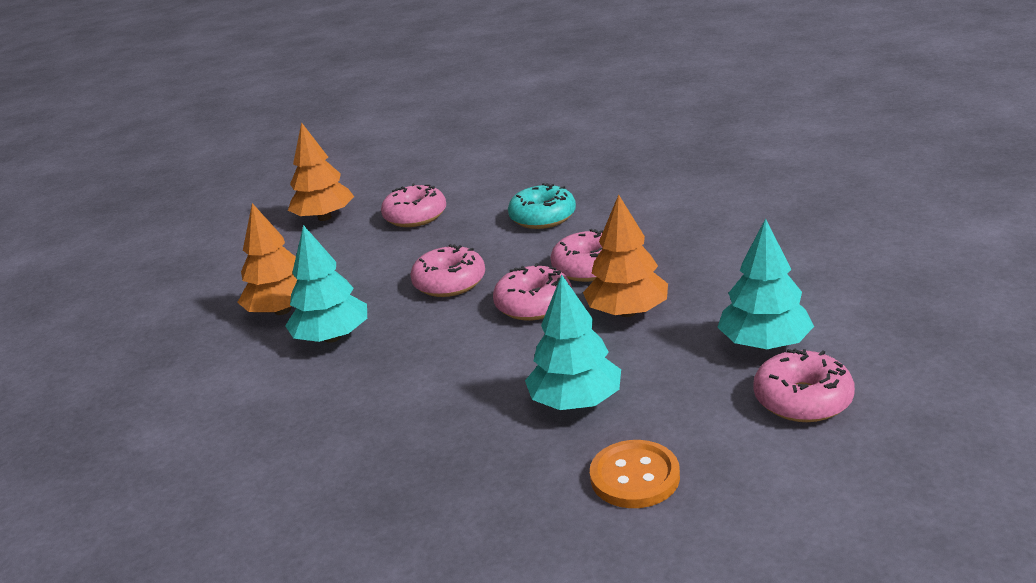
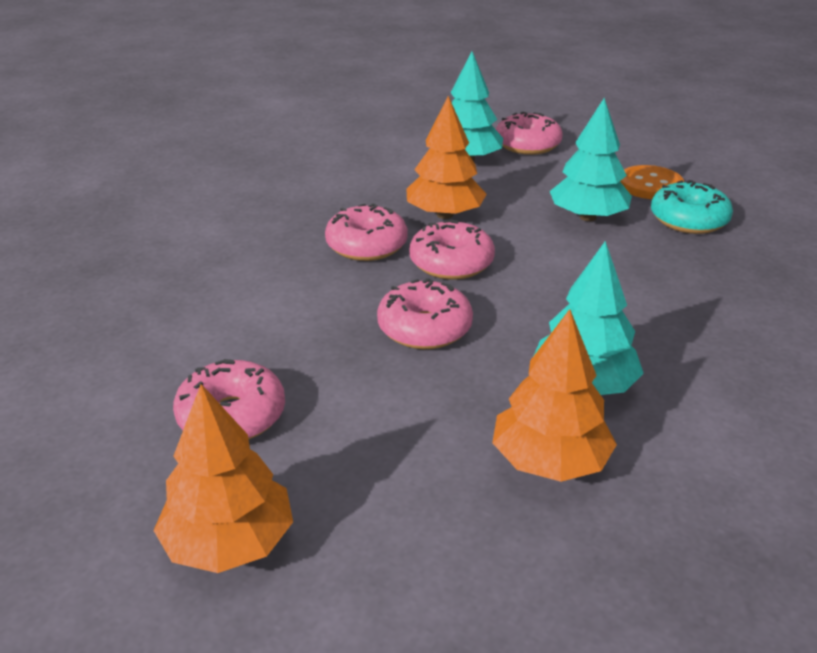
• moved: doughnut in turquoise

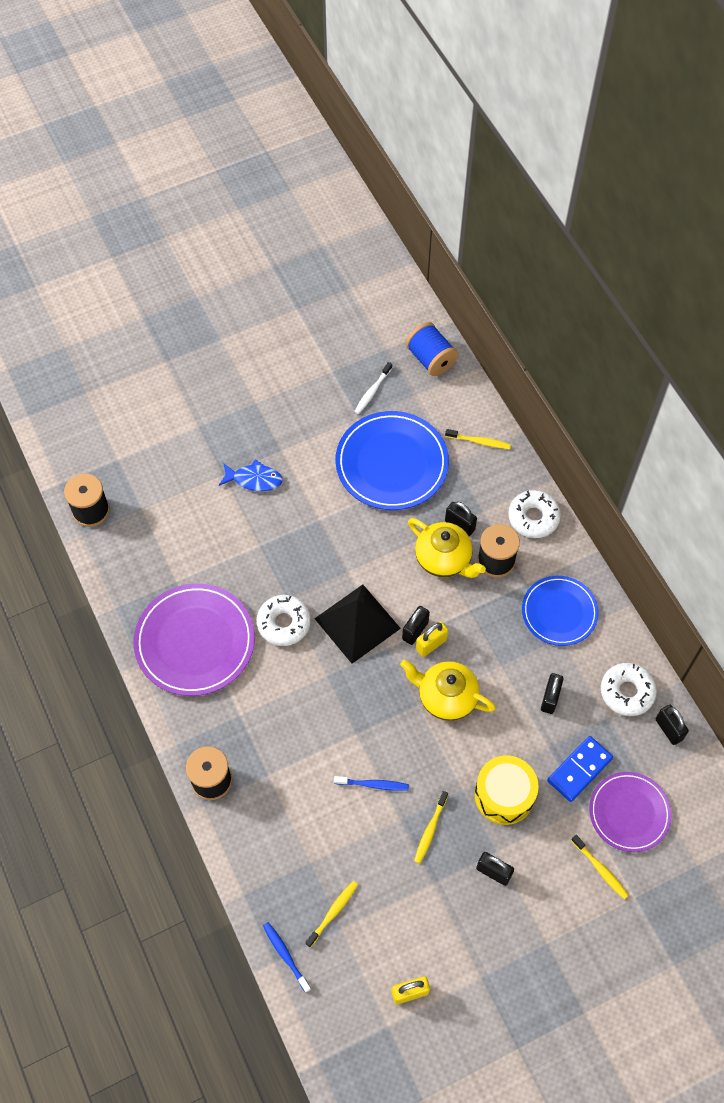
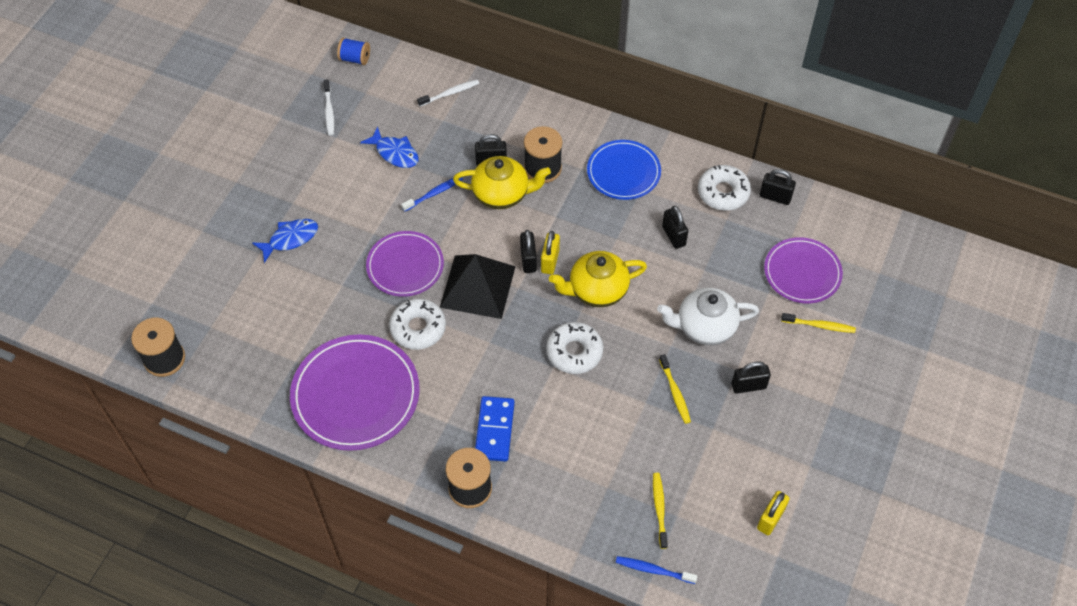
• added: flat dish in violet (2nd from left)
• moved: tooth brush in blue (2nd from left in the first image) to tooth brush in blue (1st from left)
• moved: doughnut in snow-white (2nd from left)
• moved: domino in blue
• replaced: flat dish in blue (1st from left) to toy fish in blue (2nd from left)
• replaced: snare drum in bright yellow to tea pot in snow-white
• recoloured: tooth brush in bright yellow (3rd from left) to tooth brush in snow-white (2nd from left)
• resized: reel of thread in blue x0.64

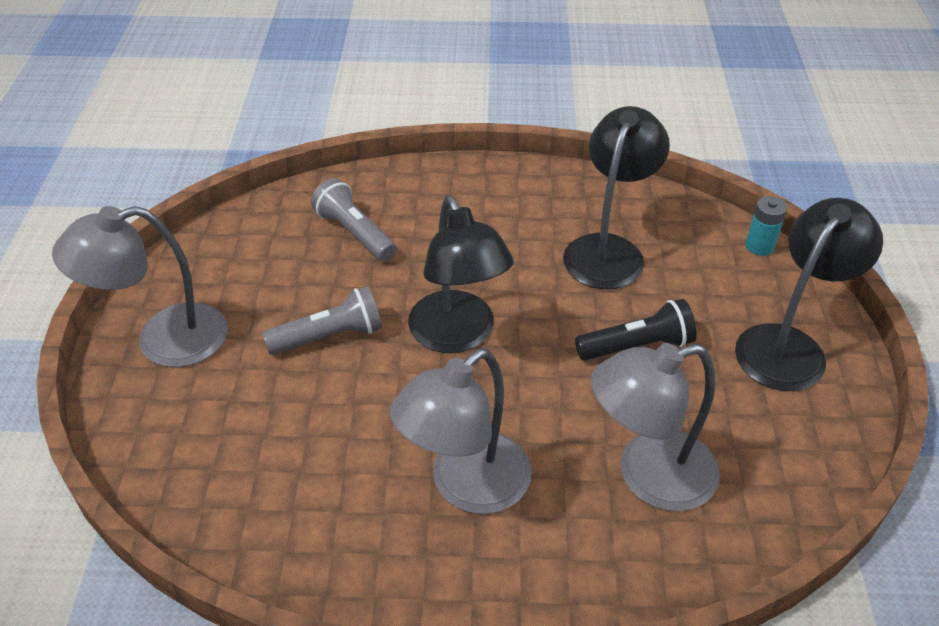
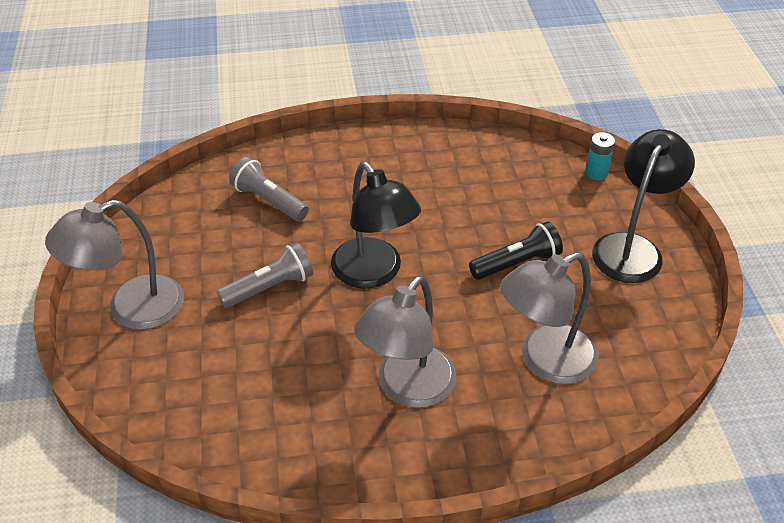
• removed: desk lamp in black (2nd from left)

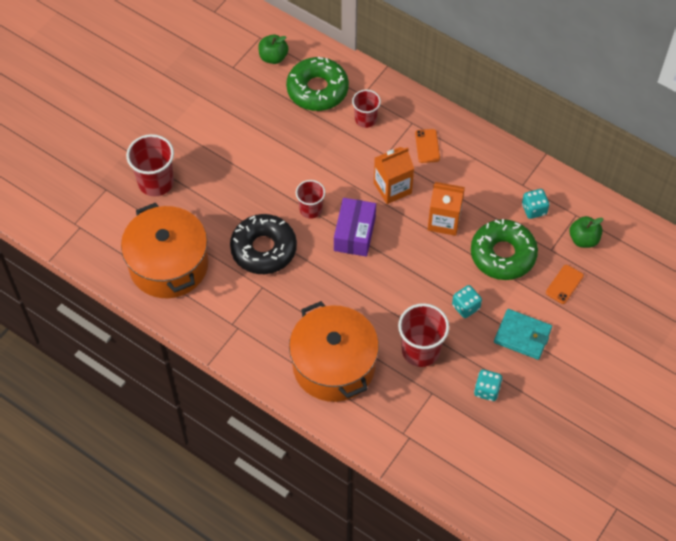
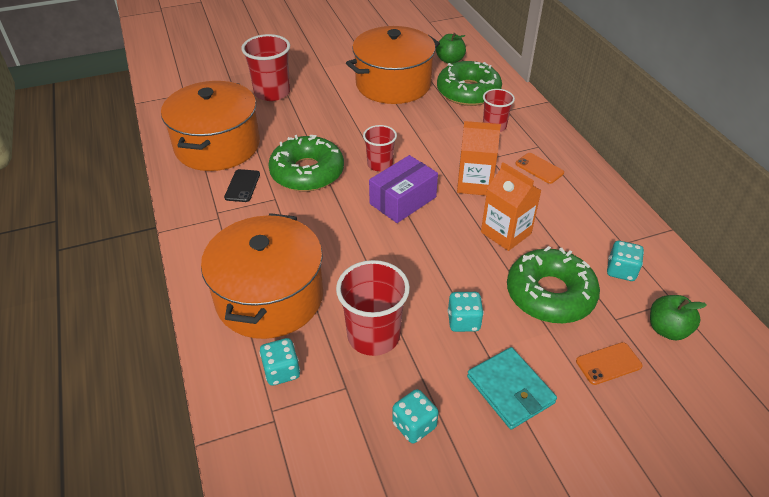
• added: mobile phone in black
• added: dice in turquoise (1st from left)
• added: stockpot in orange-coloured (3rd from left)
• recoloured: doughnut in black to doughnut in emerald (1st from left)
• turned: mobile phone in orange-coloured (1st from left) 75 degrees counterclockwise

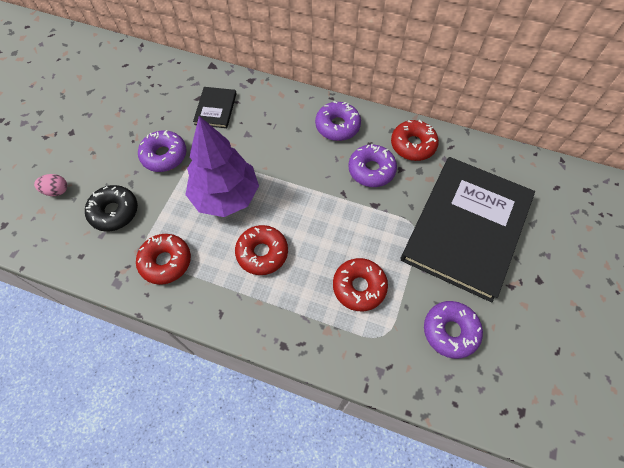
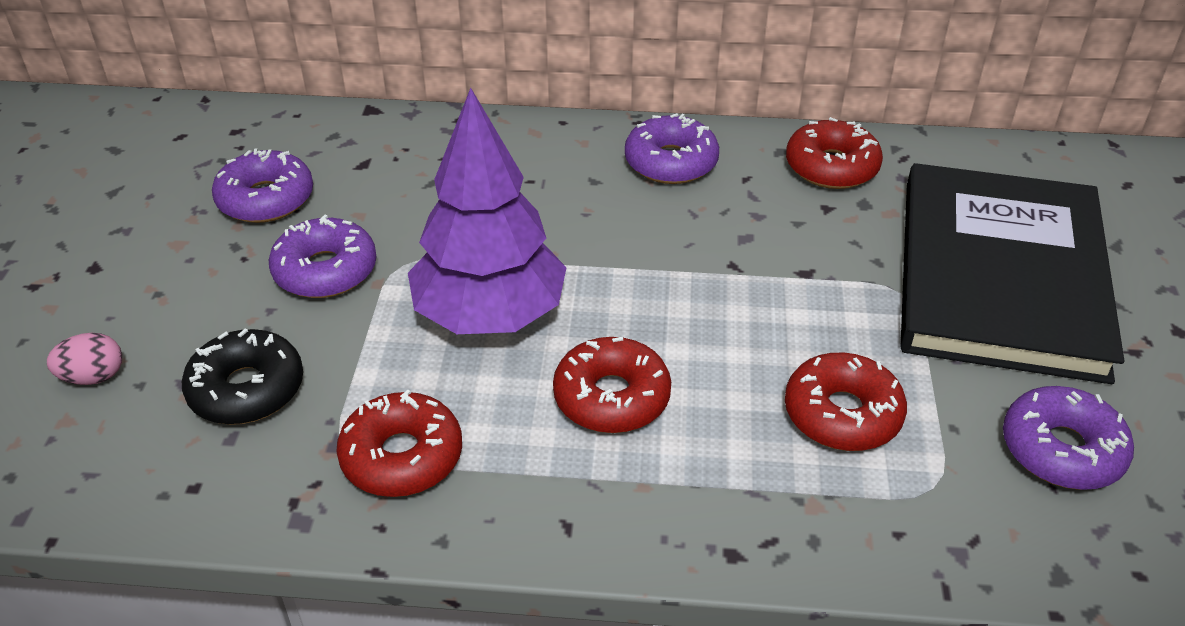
• removed: book in black (1st from left)
• moved: doughnut in violet (3rd from left in the first image) to doughnut in violet (1st from left)

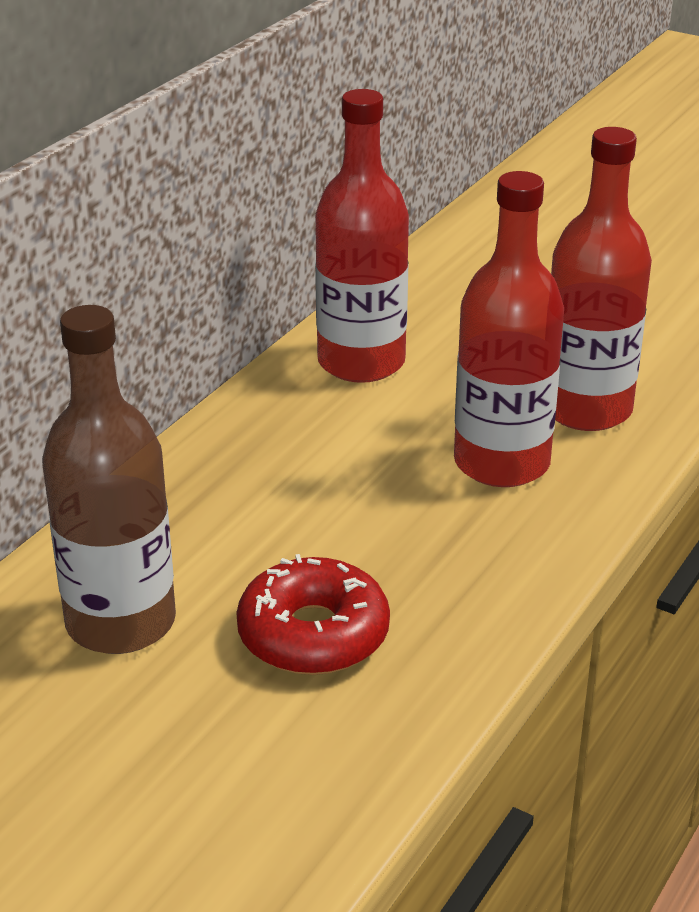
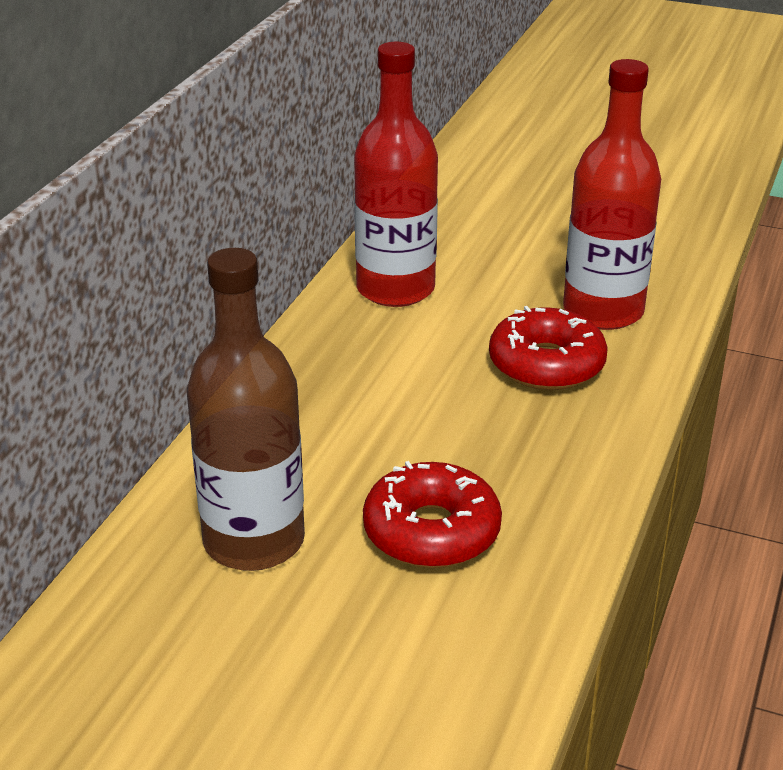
• replaced: drink bottle in crimson (2nd from left) to doughnut in crimson (2nd from left)

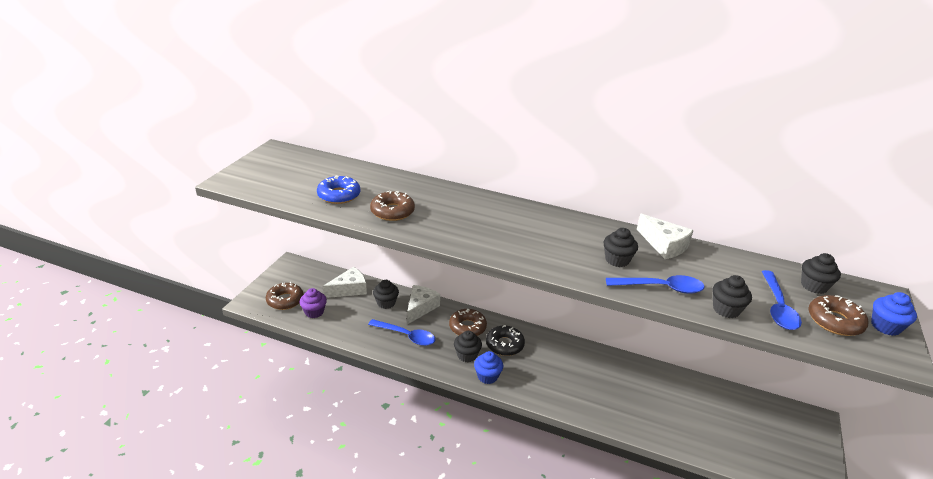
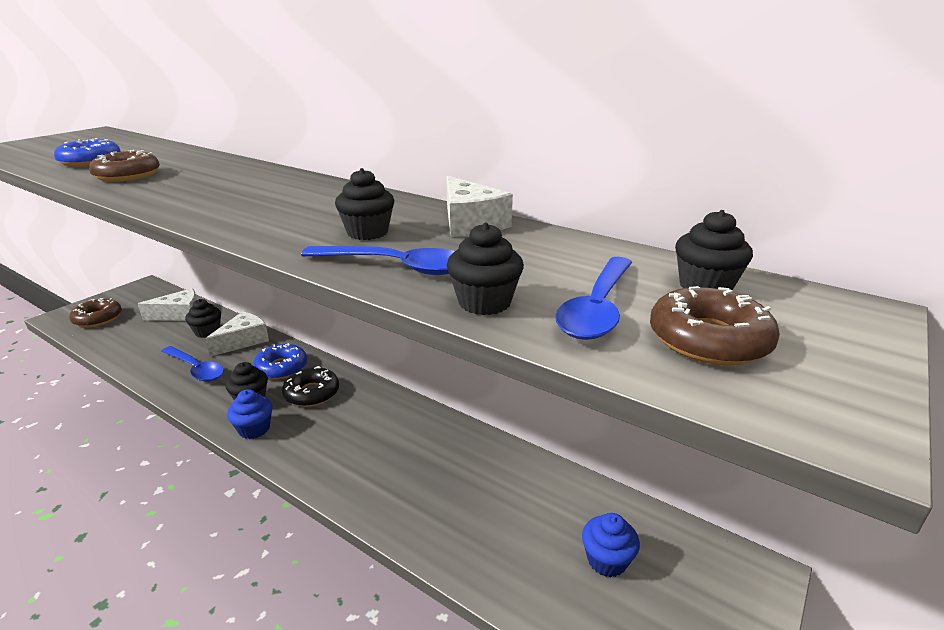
• removed: muffin in violet
• moved: muffin in blue (2nd from left)
• recoloured: doughnut in brown (3rd from left) to doughnut in blue (2nd from left)

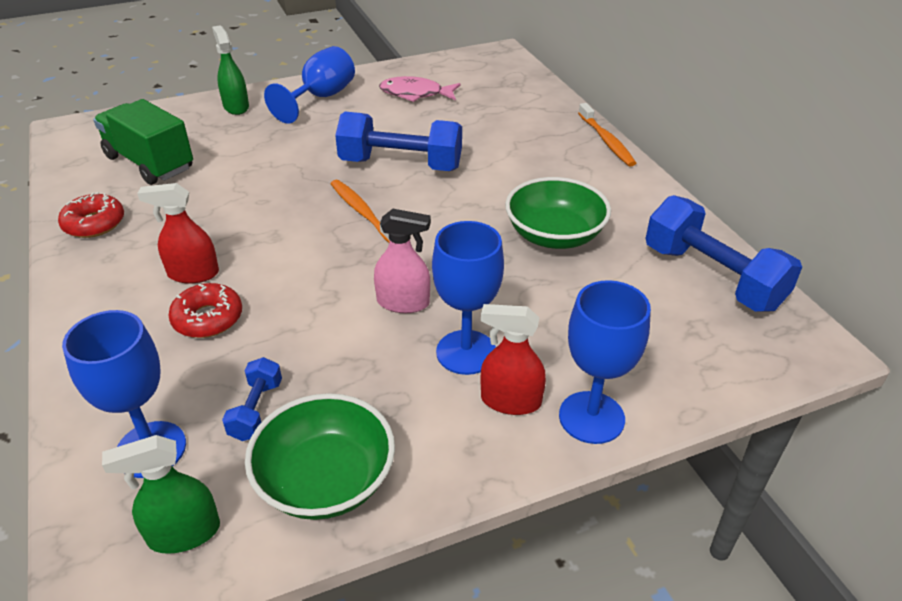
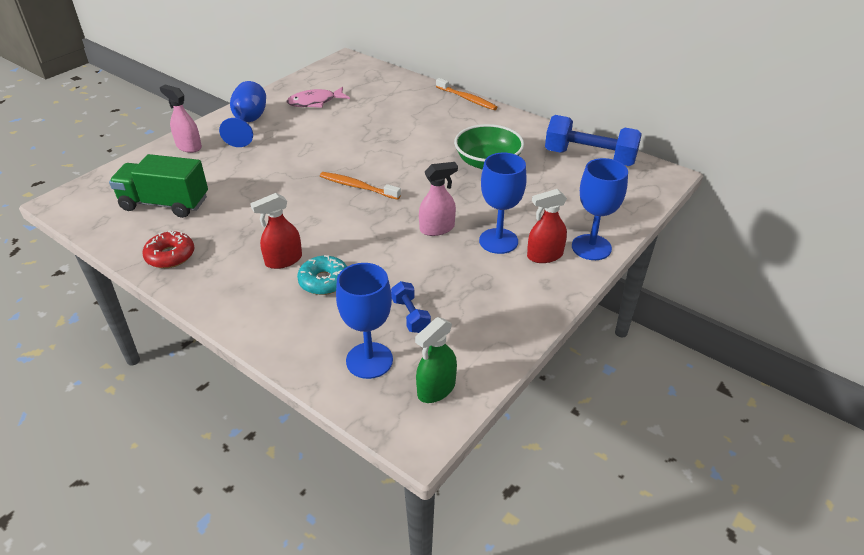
• removed: serving bowl in emerald (1st from left)
• removed: free weight in blue (2nd from left)
• recoloured: doughnut in crimson (2nd from left) to doughnut in turquoise
• recoloured: spray bottle in emerald (2nd from left) to spray bottle in rose-pink (1st from left)

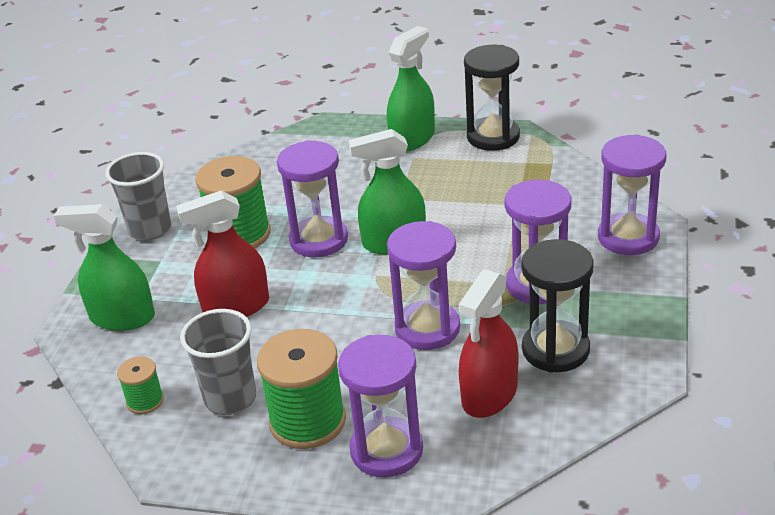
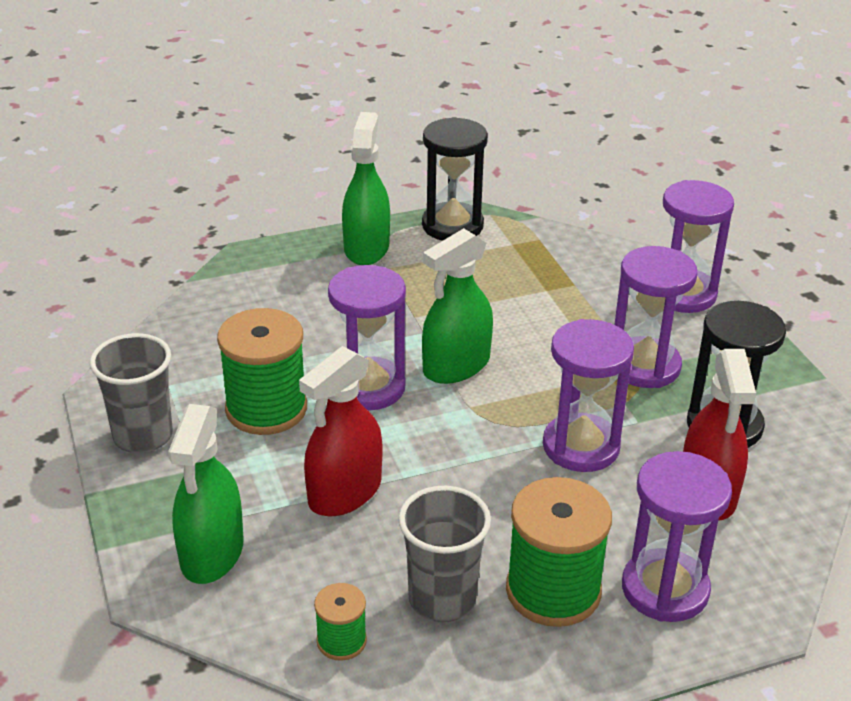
• turned: spray bottle in emerald (1st from left) 60 degrees counterclockwise

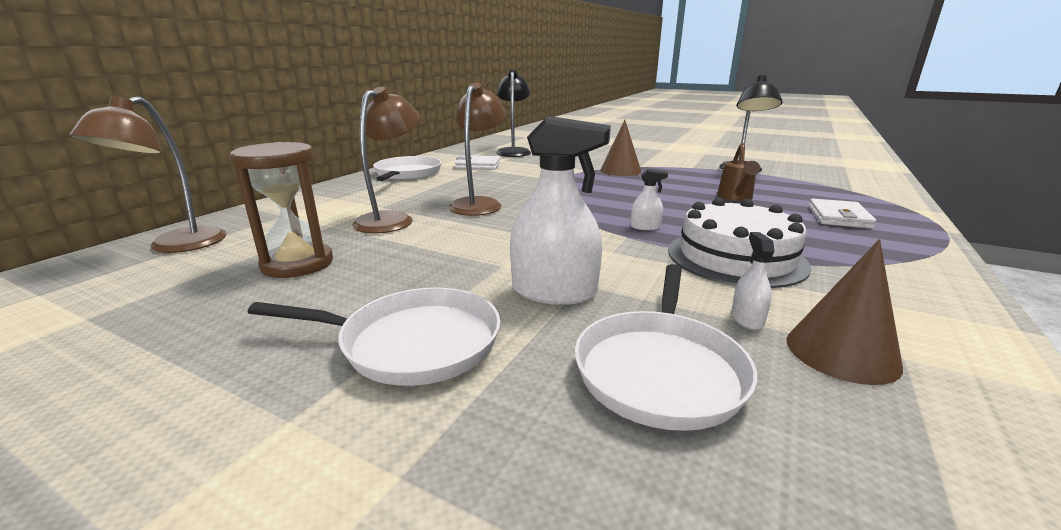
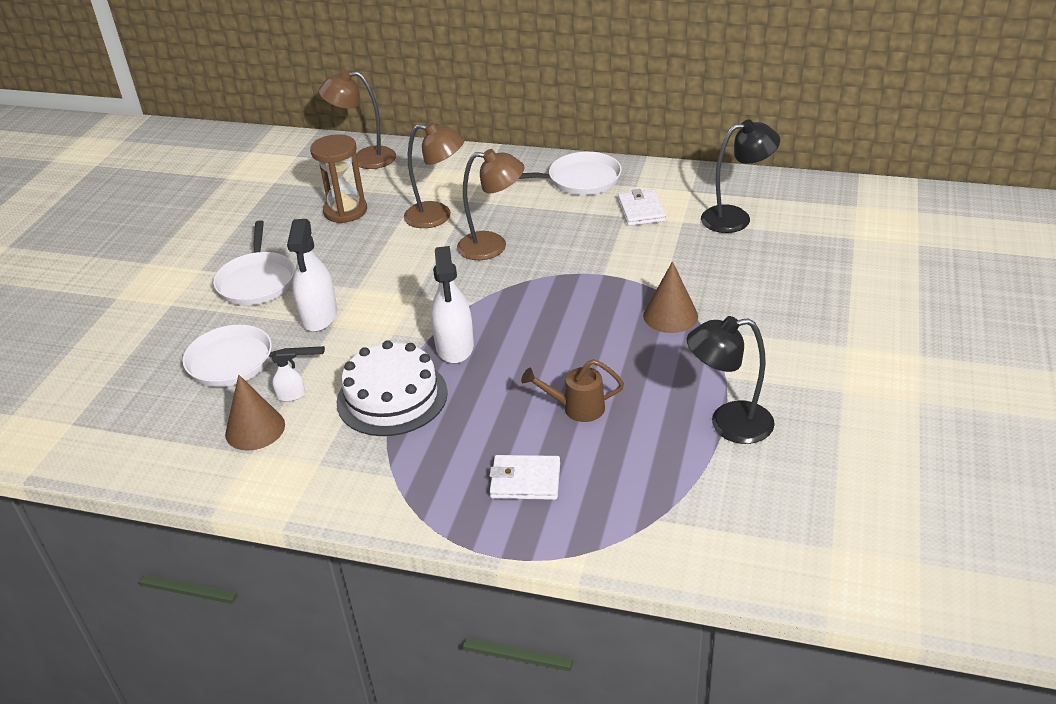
• resized: spray bottle in snow-white (2nd from left in the first image) x2.13

